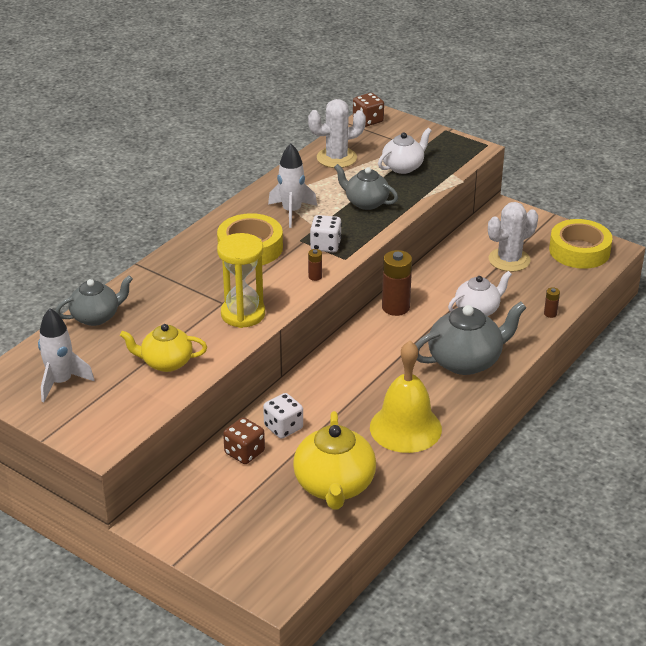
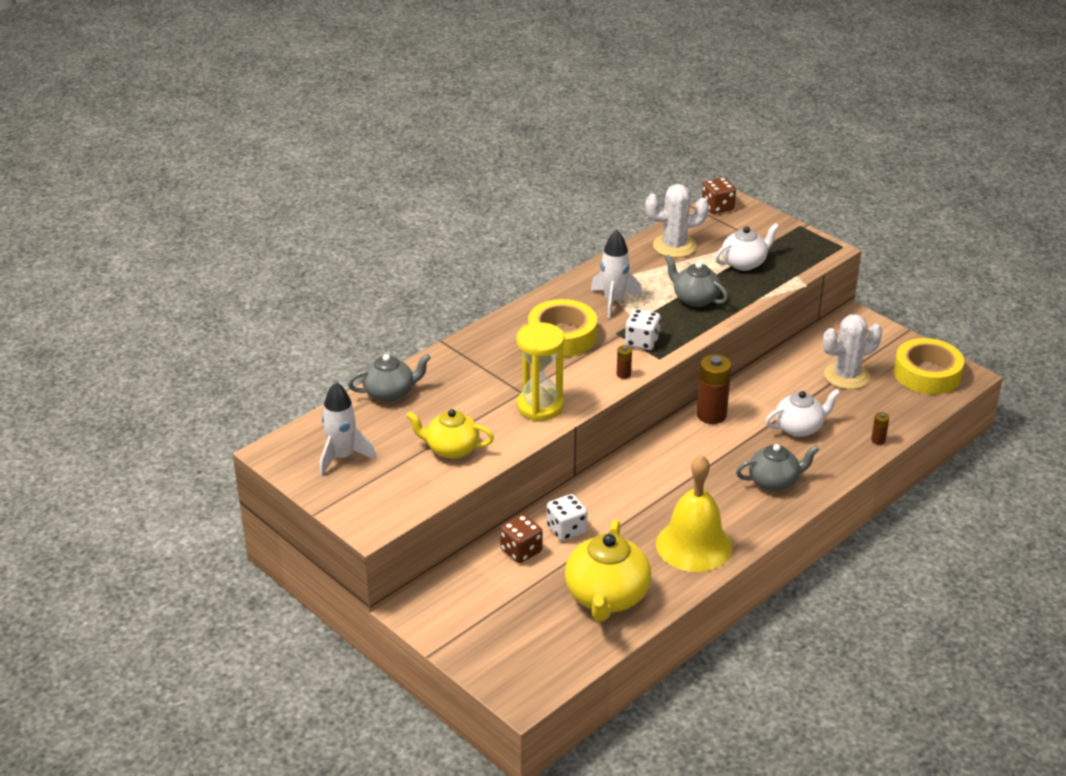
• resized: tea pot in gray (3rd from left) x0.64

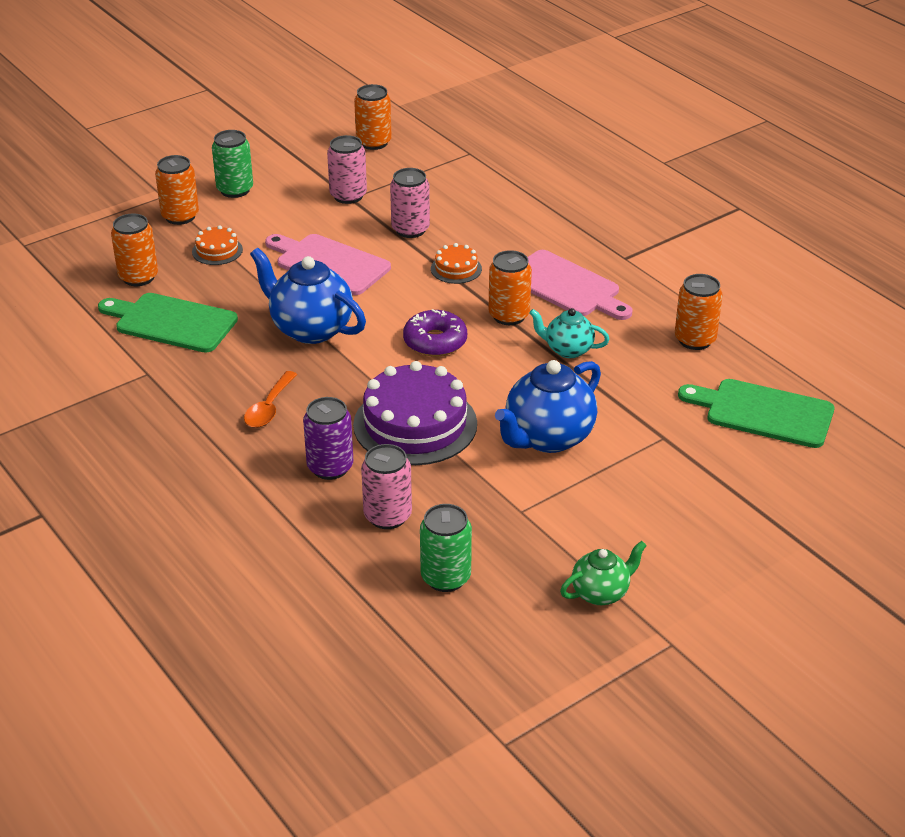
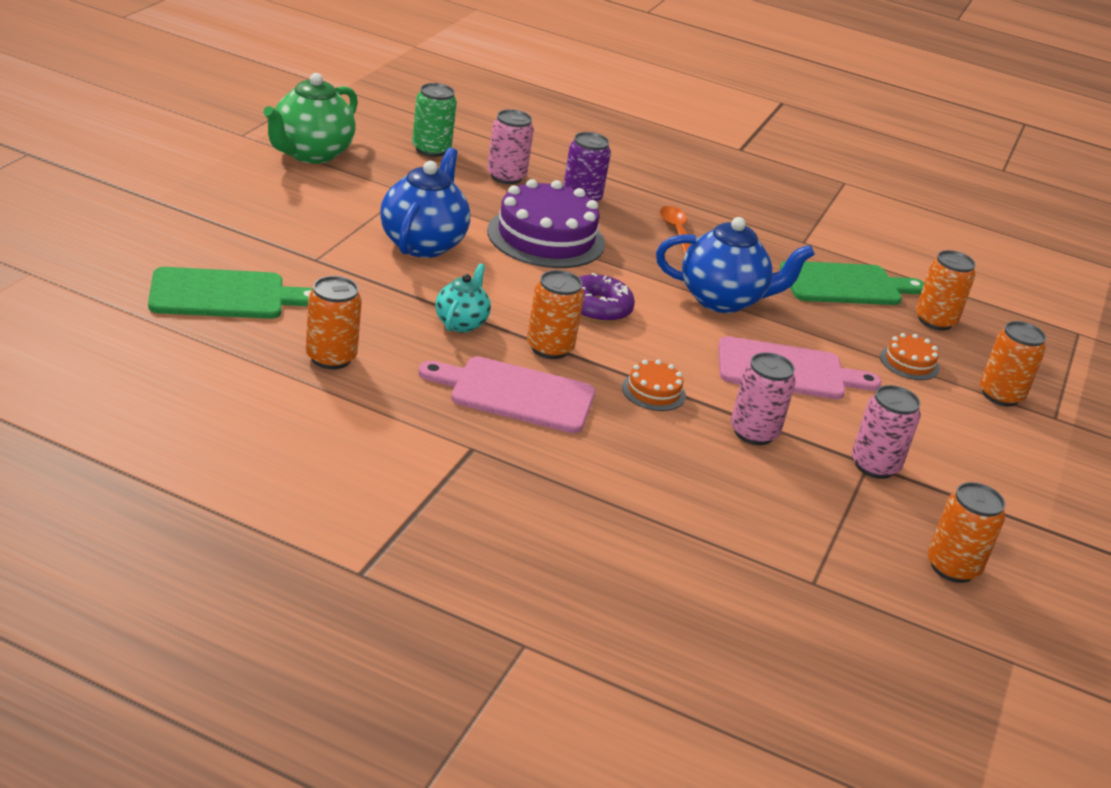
• removed: can in emerald (1st from left)
• turned: tea pot in turquoise 60 degrees counterclockwise
• resized: tea pot in emerald x1.75

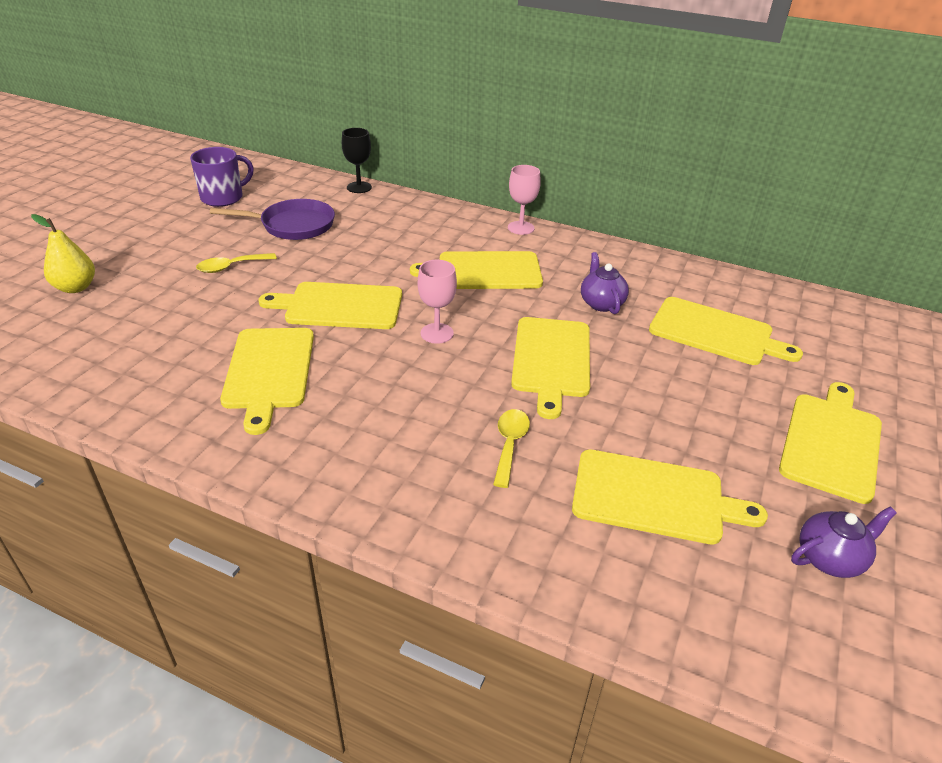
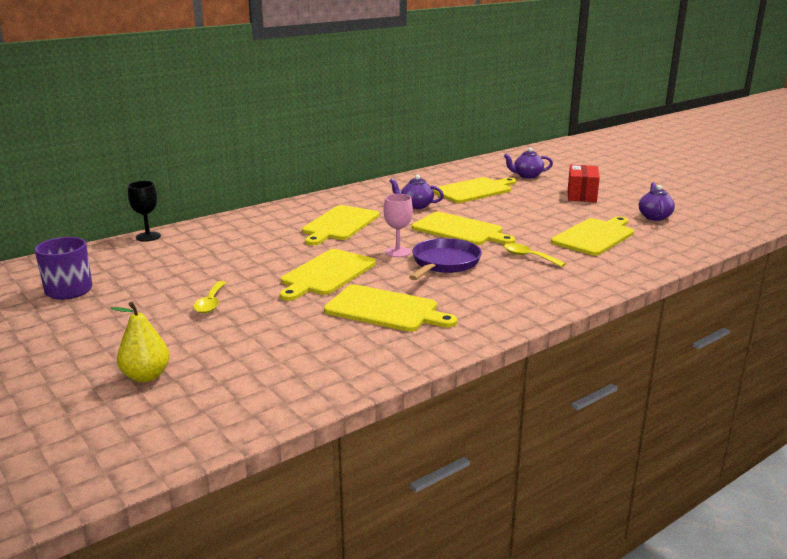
• removed: wine glass in rose-pink (2nd from left)
• added: tea pot in violet (2nd from left)
• moved: frying pan in violet
• replaced: chopping board in bright yellow (7th from left) to package in crimson

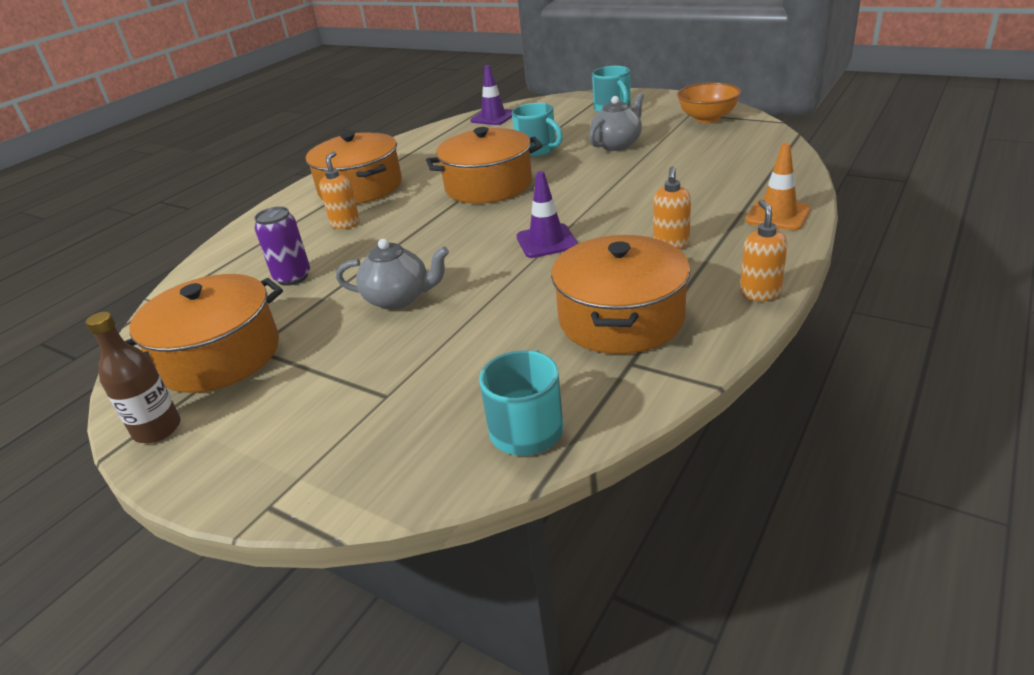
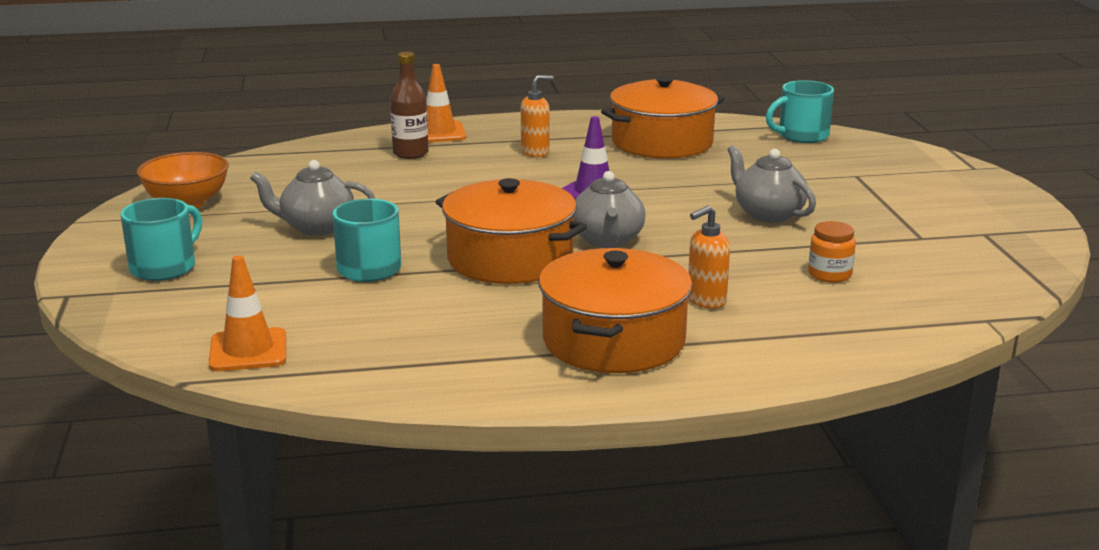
• removed: stockpot in orange-coloured (1st from left)
• removed: pump bottle in orange-coloured (3rd from left)
• added: tea pot in gray (2nd from left)
• moved: drink bottle in brown
• replaced: can in violet to preserve jar in orange-coloured
• recoloured: traffic cone in violet (1st from left) to traffic cone in orange-coloured (1st from left)

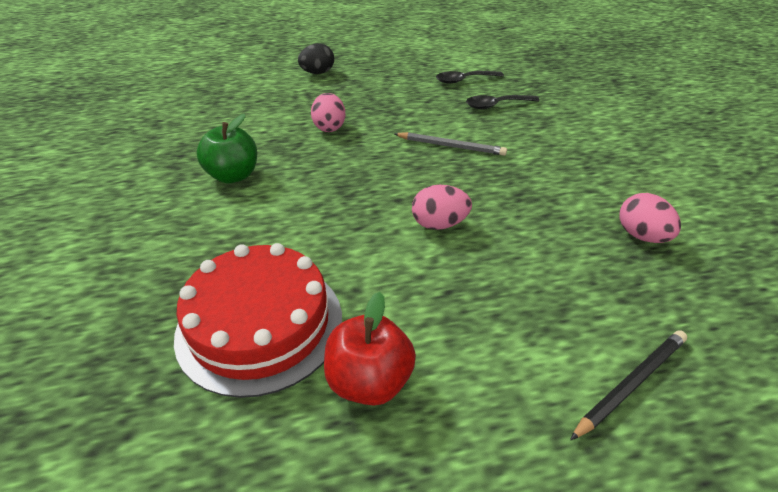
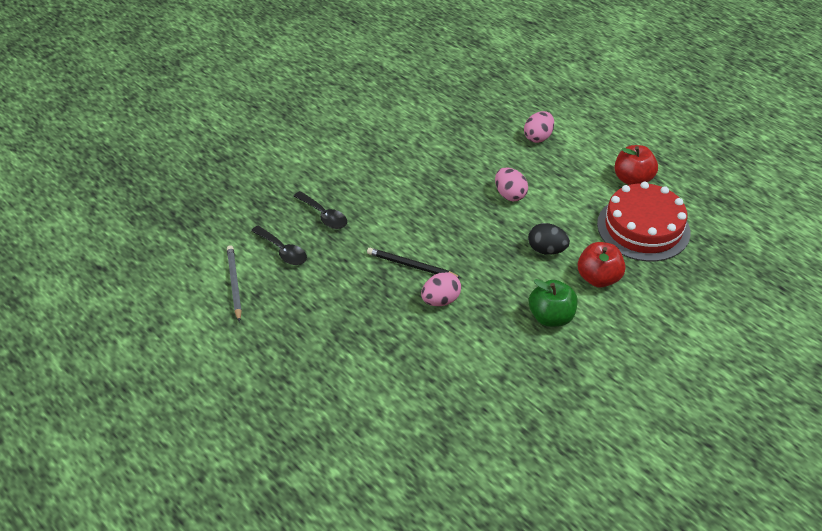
• added: toy apple in crimson (1st from left)
• moved: toy egg in black
• moved: wooden pencil in gray
• moved: wooden pencil in black
• moved: toy egg in rose-pink (3rd from left)

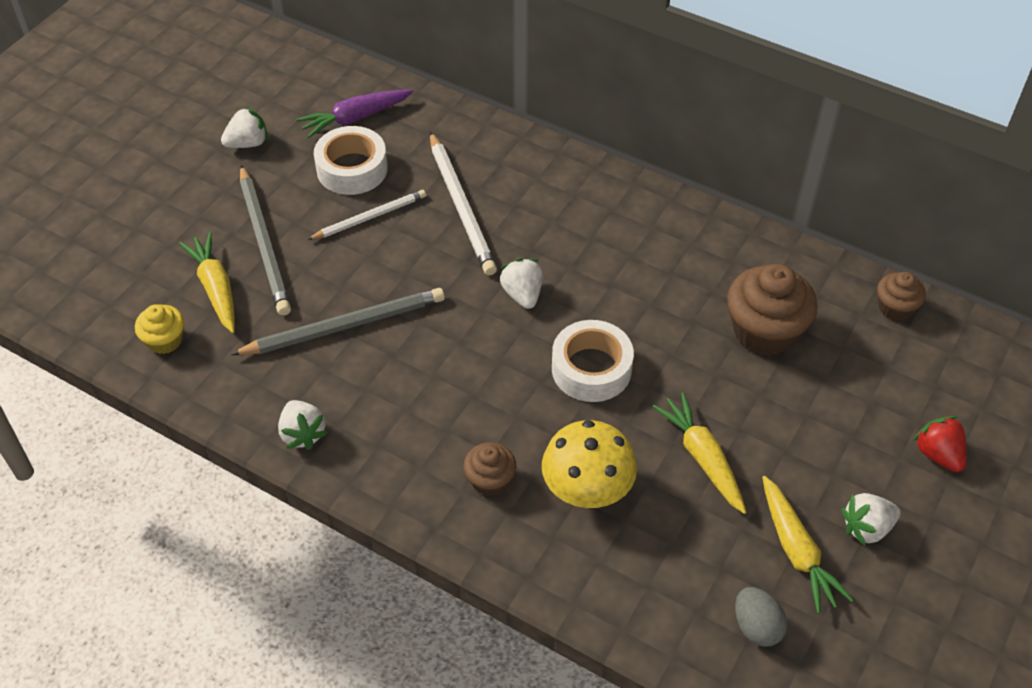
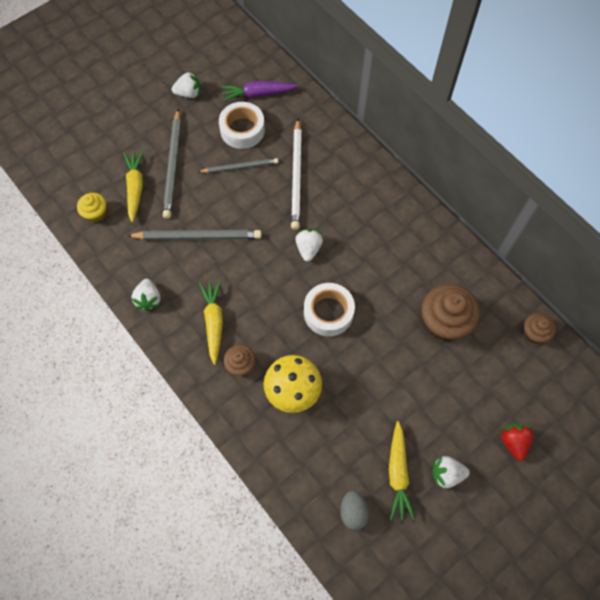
• moved: root vegetable in bright yellow (2nd from left)
• recoloured: wooden pencil in snow-white (1st from left) to wooden pencil in gray (3rd from left)

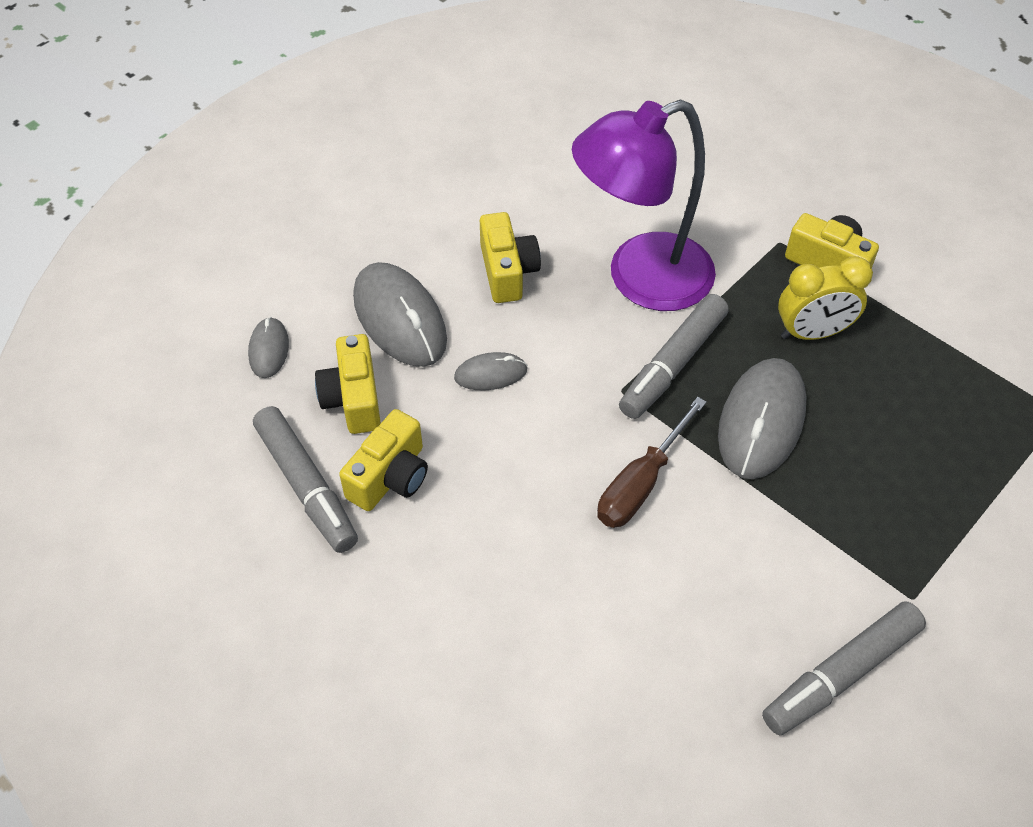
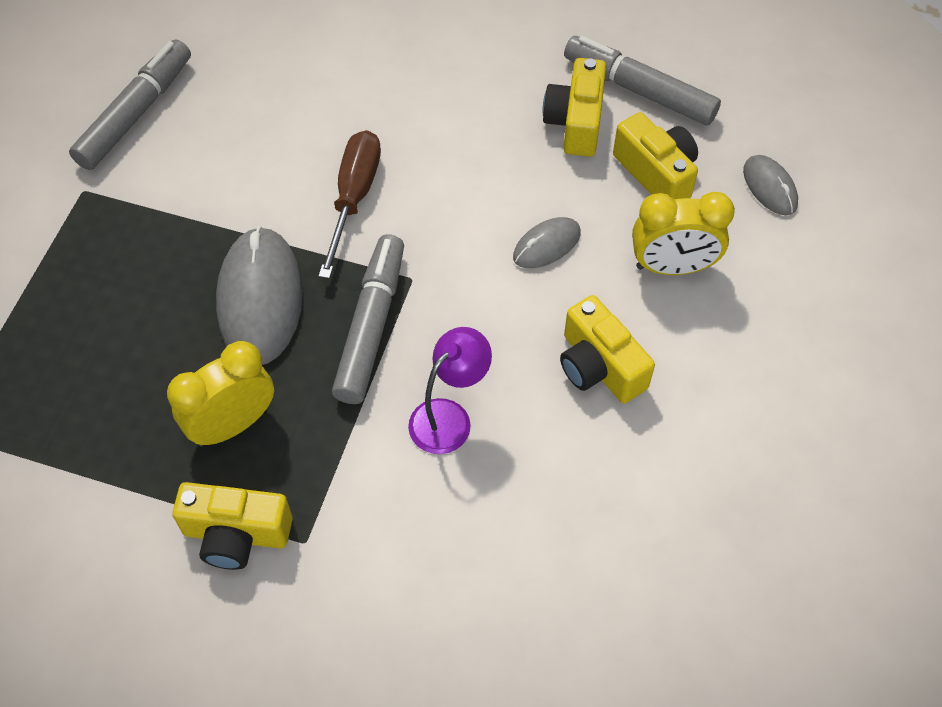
• replaced: computer mouse in gray (2nd from left) to clock in bright yellow (2nd from left)
• resized: desk lamp in violet x0.48

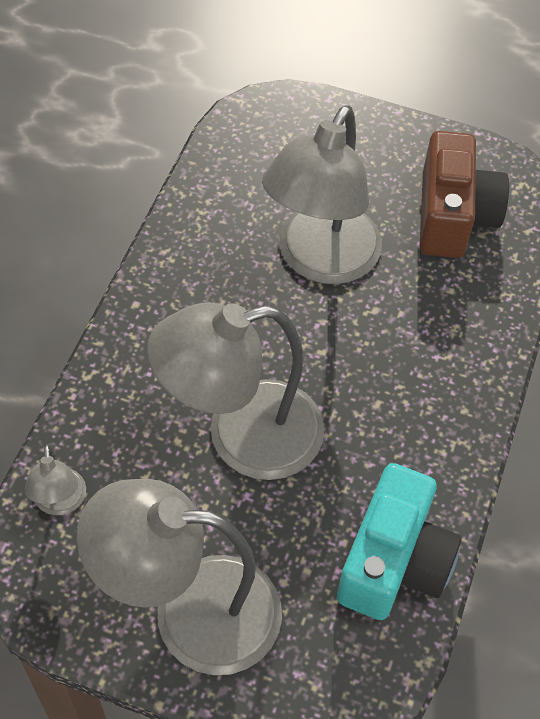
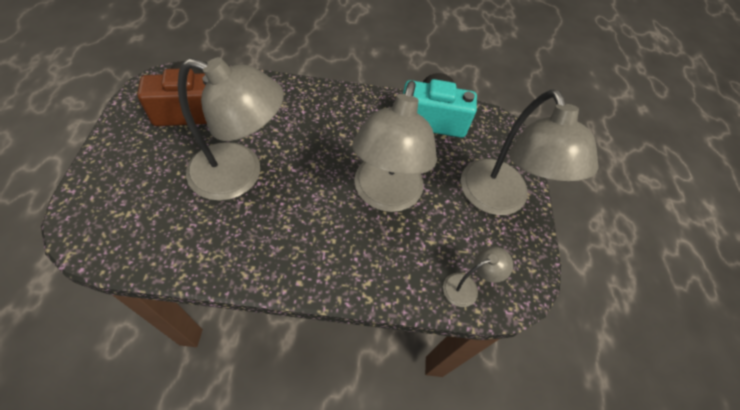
• turned: desk lamp in gray (3rd from left in the first image) 45 degrees clockwise

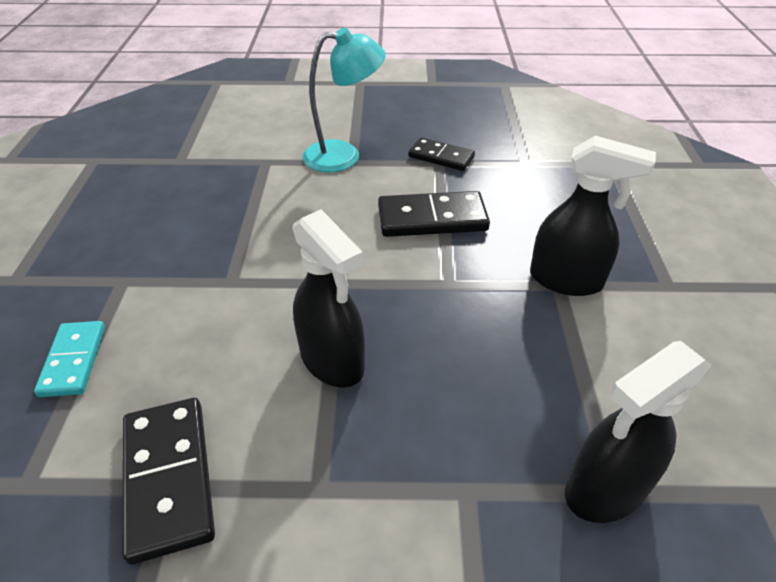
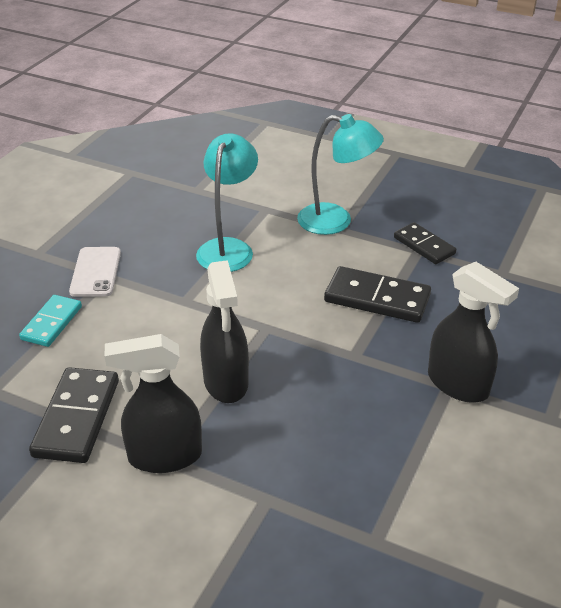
• added: mobile phone in snow-white
• added: desk lamp in turquoise (1st from left)
• moved: spray bottle in black (3rd from left in the first image) to spray bottle in black (1st from left)

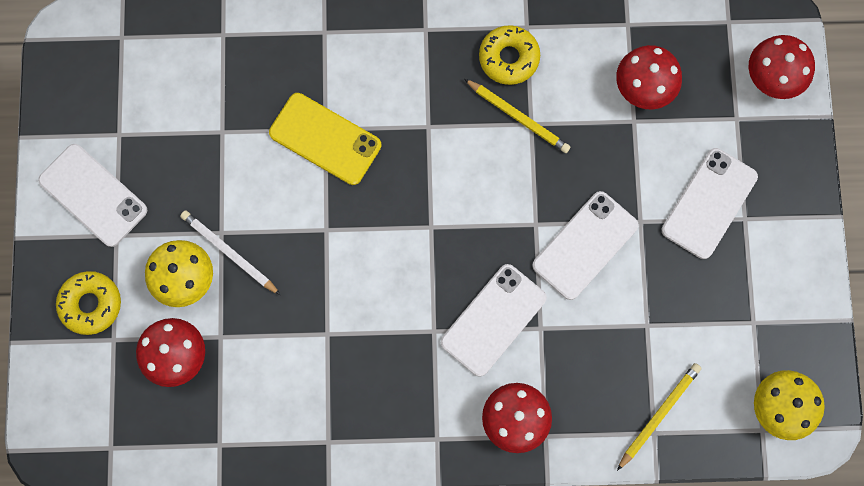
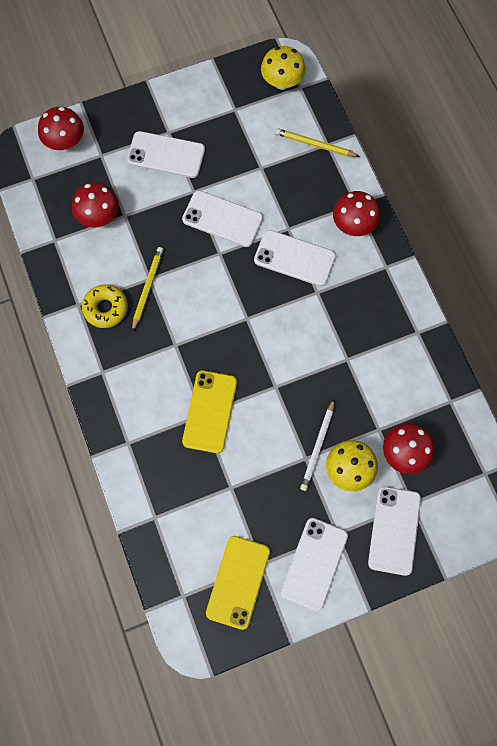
• added: mobile phone in bright yellow (2nd from left)
• replaced: doughnut in bright yellow (1st from left) to mobile phone in snow-white (5th from left)

